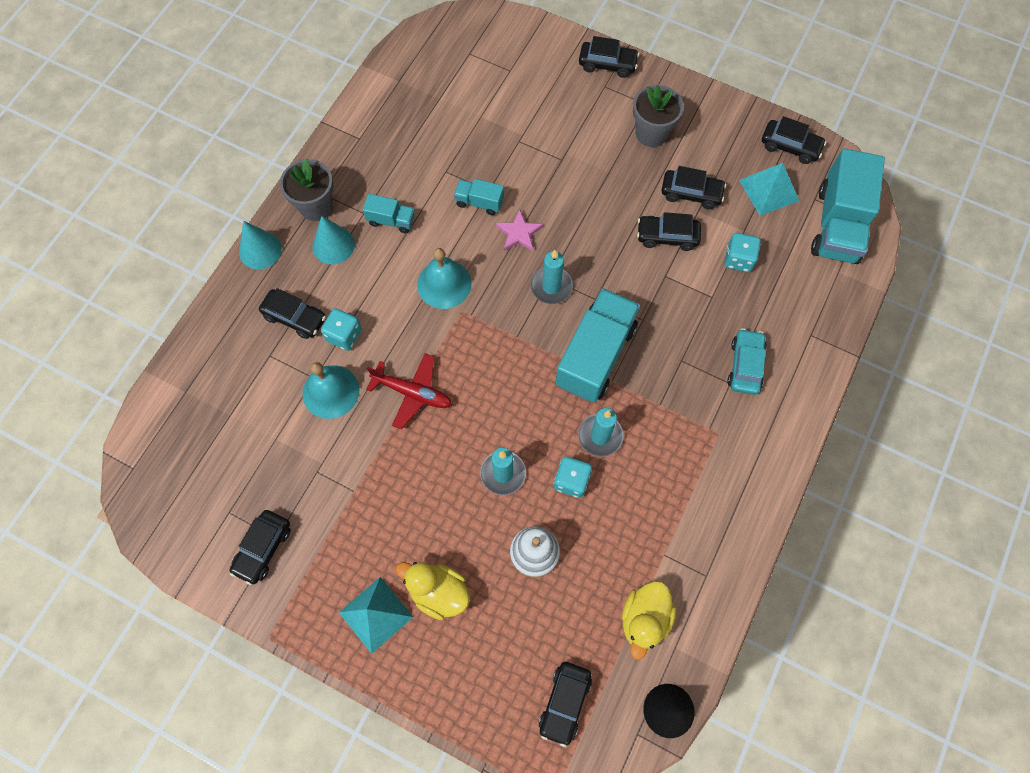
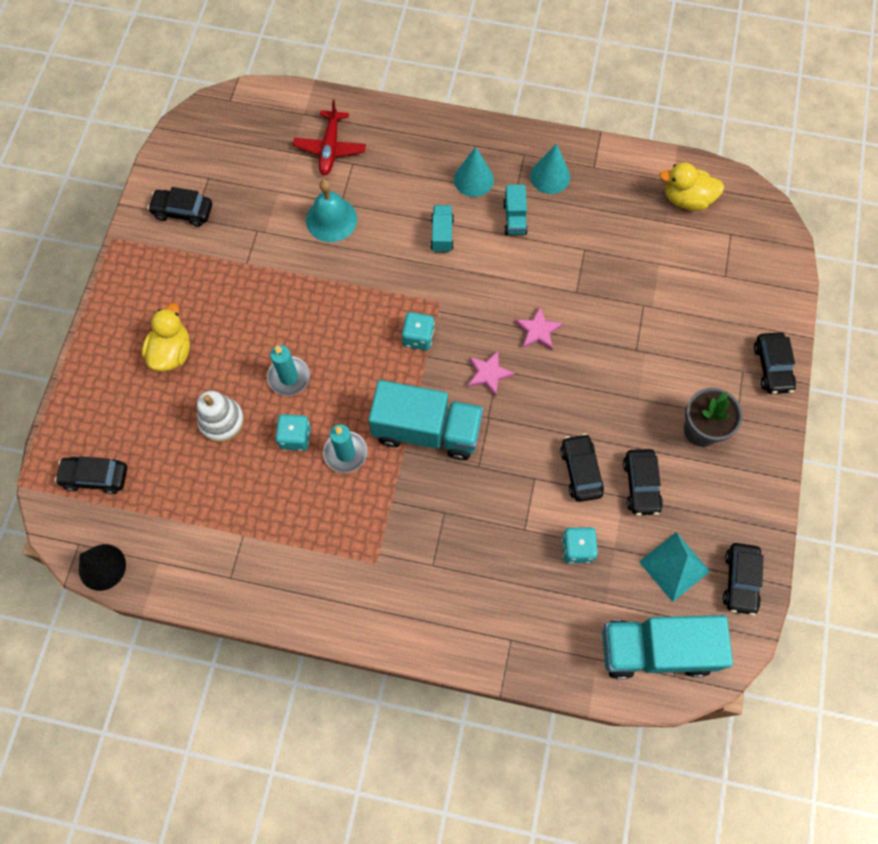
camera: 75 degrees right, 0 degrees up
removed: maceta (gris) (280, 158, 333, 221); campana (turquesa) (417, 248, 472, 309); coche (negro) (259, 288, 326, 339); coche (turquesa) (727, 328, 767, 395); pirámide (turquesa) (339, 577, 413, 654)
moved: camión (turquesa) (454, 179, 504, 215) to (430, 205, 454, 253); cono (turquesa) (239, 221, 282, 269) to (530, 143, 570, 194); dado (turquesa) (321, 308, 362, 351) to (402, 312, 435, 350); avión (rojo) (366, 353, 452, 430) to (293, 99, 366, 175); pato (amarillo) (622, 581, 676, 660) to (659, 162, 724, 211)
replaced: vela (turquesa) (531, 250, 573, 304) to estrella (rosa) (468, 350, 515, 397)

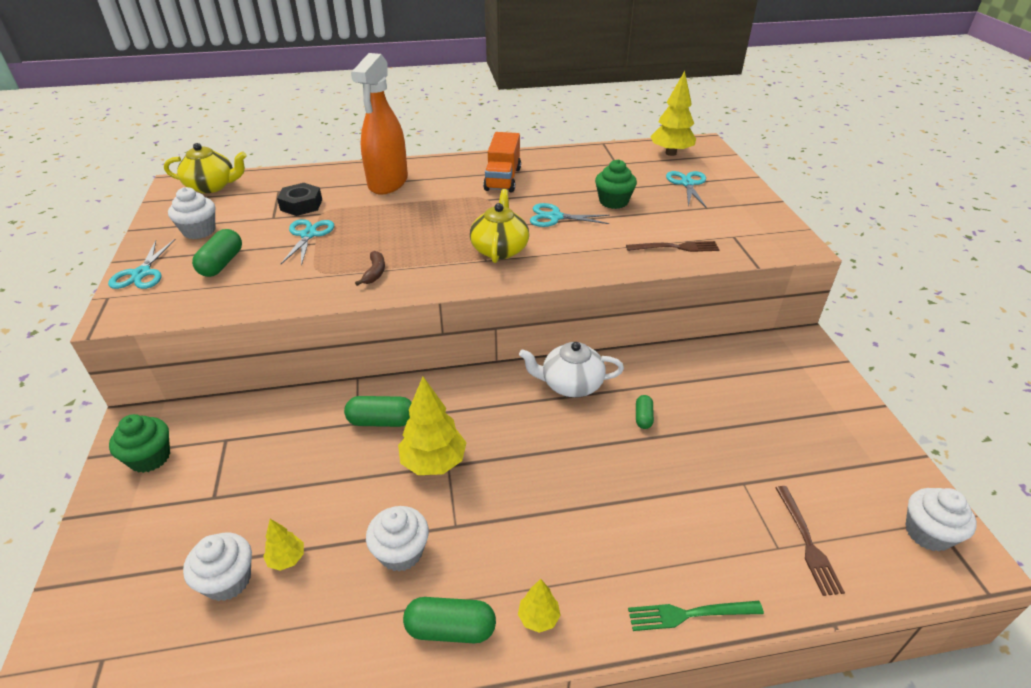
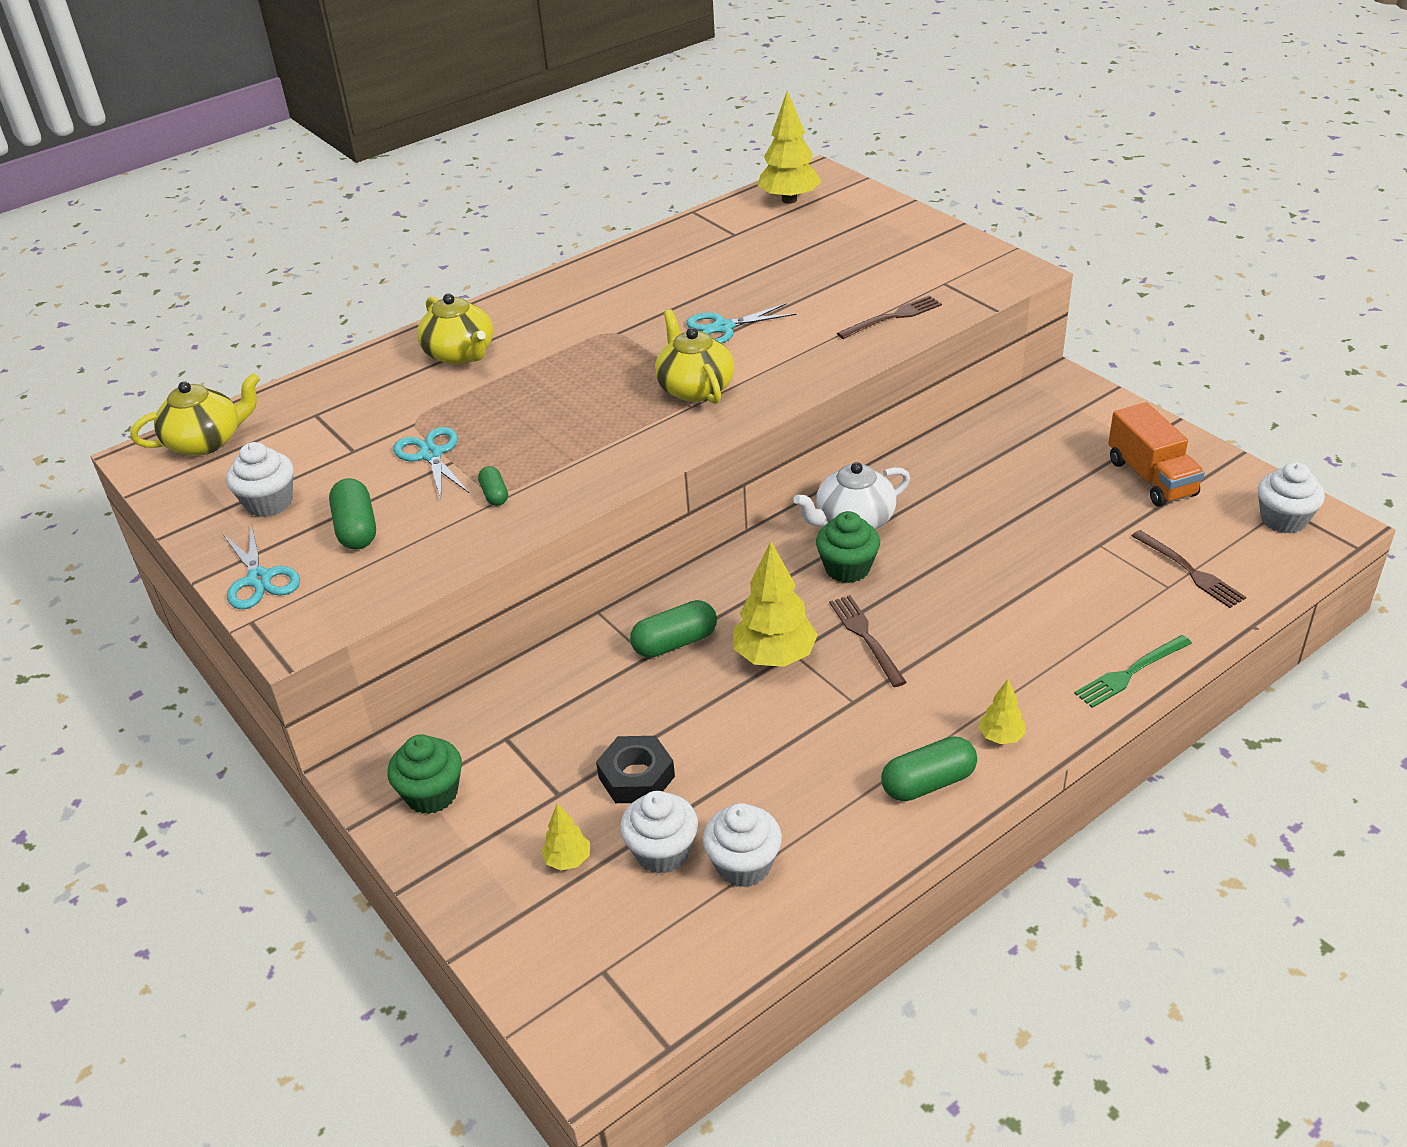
camera: 25 degrees left, 0 degrees up
removed: tijeras (turquesa) (666, 171, 707, 208); plátano (marrón) (355, 251, 385, 286)
added: tenedor (marrón) (829, 595, 906, 687)
moved: camión (naranja) (483, 132, 521, 193) to (1108, 402, 1205, 507); magdalena (verde) (595, 159, 637, 209) to (816, 511, 880, 583); tuerca (negro) (277, 183, 322, 216) to (596, 736, 675, 803); cápsula (verde) (636, 395, 654, 429) to (478, 466, 508, 506); magdalena (blanco) (366, 506, 429, 572) to (703, 803, 782, 887); árbol (amarillo) (263, 519, 304, 571) to (541, 803, 590, 871)
replaced: pulverizador (naranja) (351, 53, 408, 194) to tetera (amarillo) (417, 293, 493, 365)

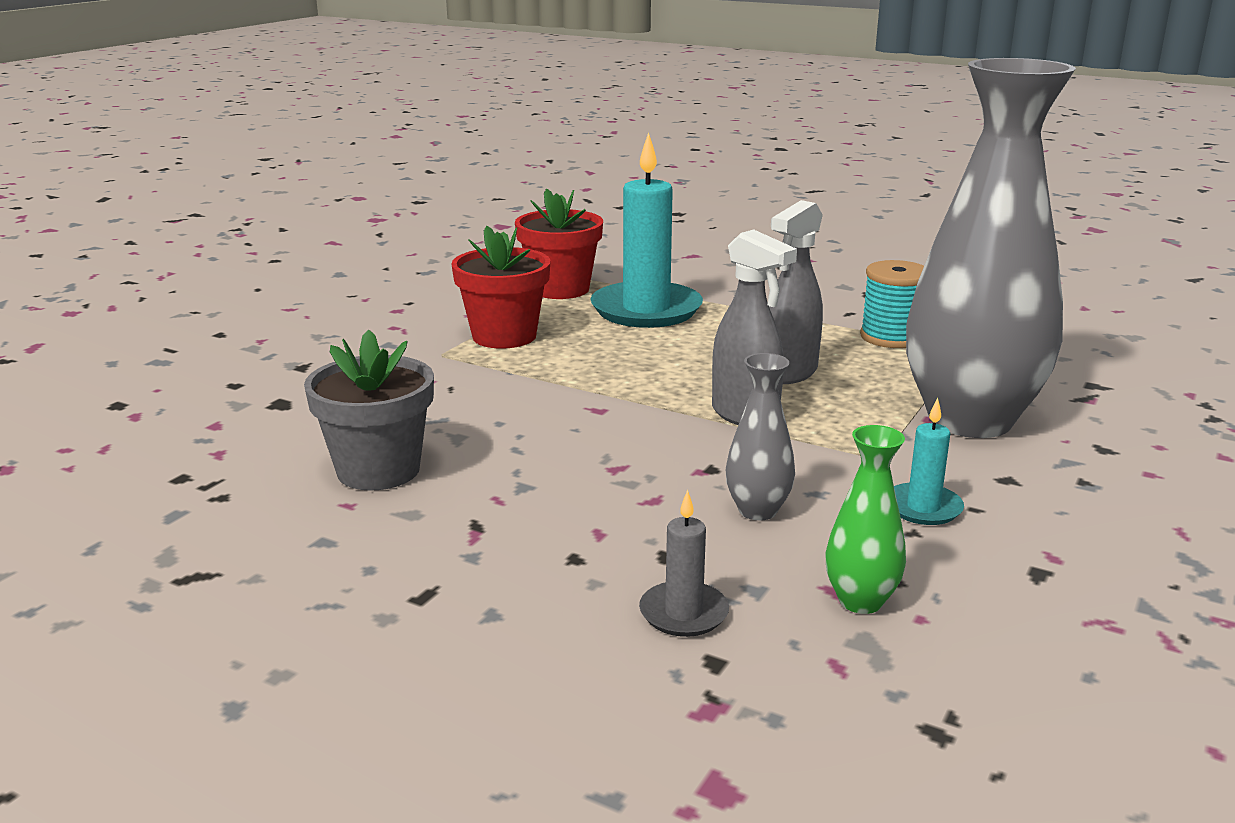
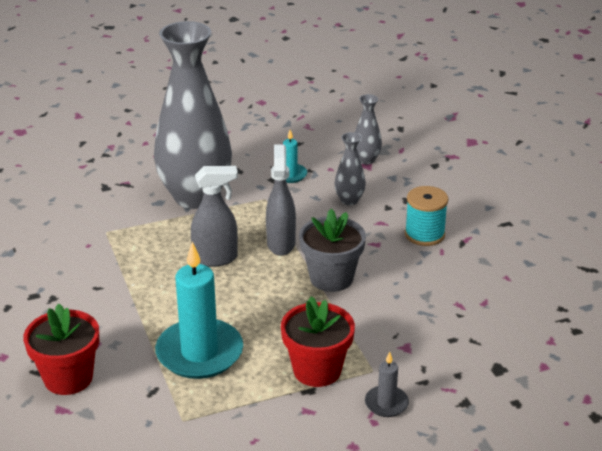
camera: 140 degrees left, 10 degrees up
moved: maceta (rojo) (515, 189, 603, 299) to (23, 304, 99, 395); carrete (turquesa) (860, 260, 924, 348) to (405, 186, 448, 246); maceta (gris) (304, 330, 434, 491) to (299, 209, 366, 292); vela (gris) (639, 490, 729, 637) to (365, 352, 409, 417)
recoloured: florero (verde) (825, 425, 906, 614) to florero (gris) (355, 94, 382, 164)

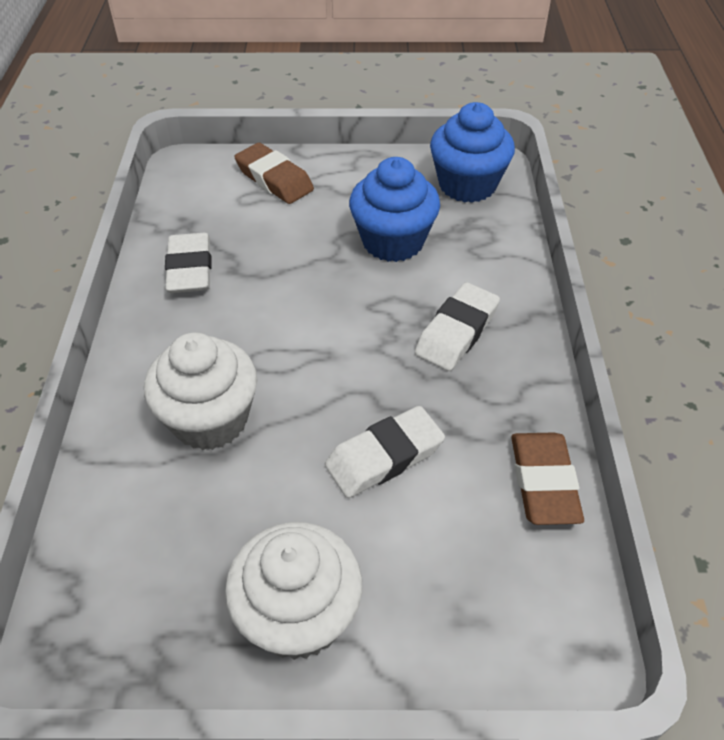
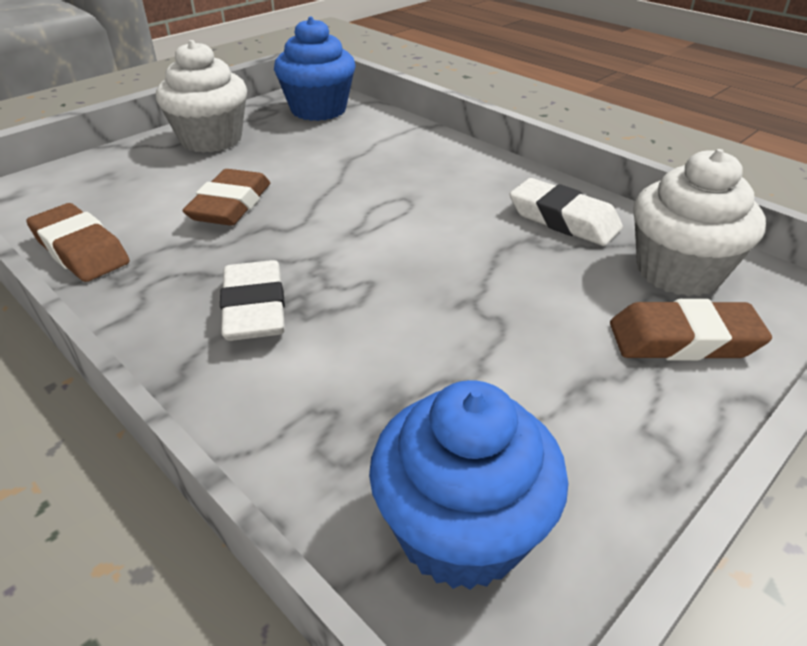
camera: 135 degrees right, 10 degrees down
moved: magdalena (azul) (349, 157, 440, 262) to (274, 17, 356, 121); magdalena (blanco) (144, 333, 257, 450) to (633, 149, 766, 296)
recoloured: goma de borrar (blanco) (325, 406, 445, 498) to goma de borrar (marrón) (182, 169, 270, 226)

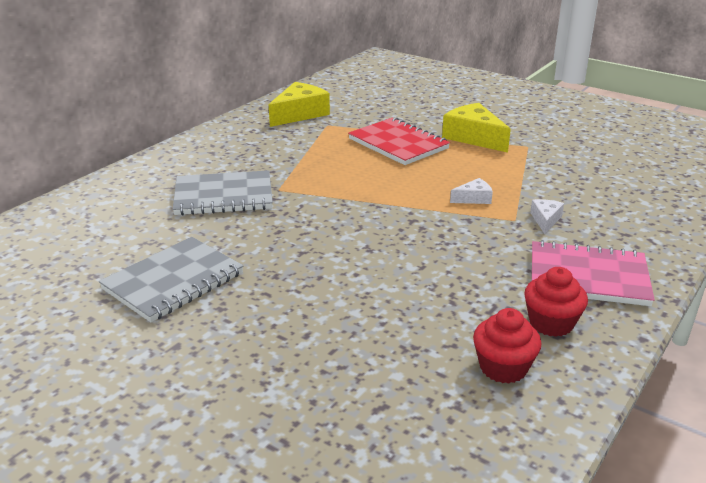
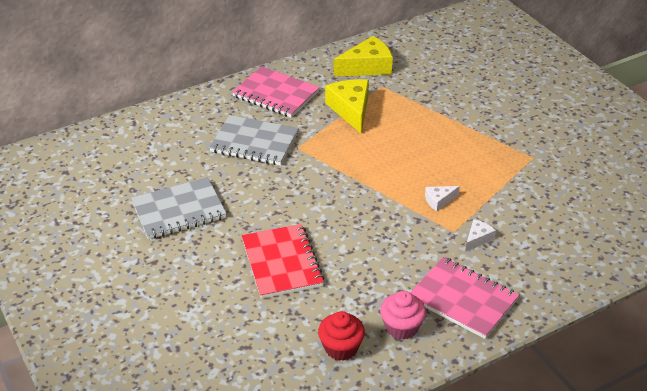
camera: 25 degrees right, 10 degrees up
added: cuaderno (rosa) (232, 66, 320, 118)
moved: queso (amarillo) (442, 103, 511, 153) to (325, 79, 369, 134); cuaderno (rojo) (348, 117, 450, 165) to (242, 224, 324, 299)
recoloured: magdalena (rojo) (524, 267, 588, 337) to magdalena (rosa) (380, 291, 426, 340)
turned: queso (blanco) (450, 178, 493, 204) = (425, 186, 460, 211) 150 degrees clockwise

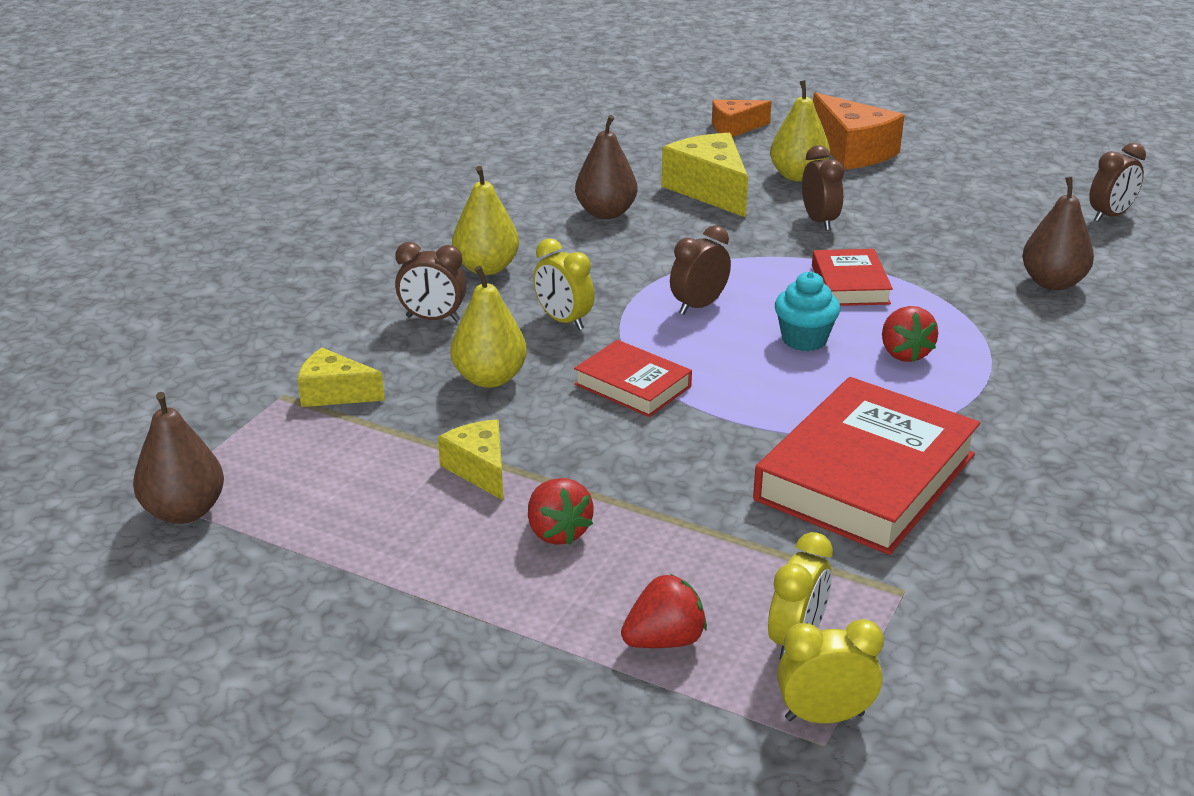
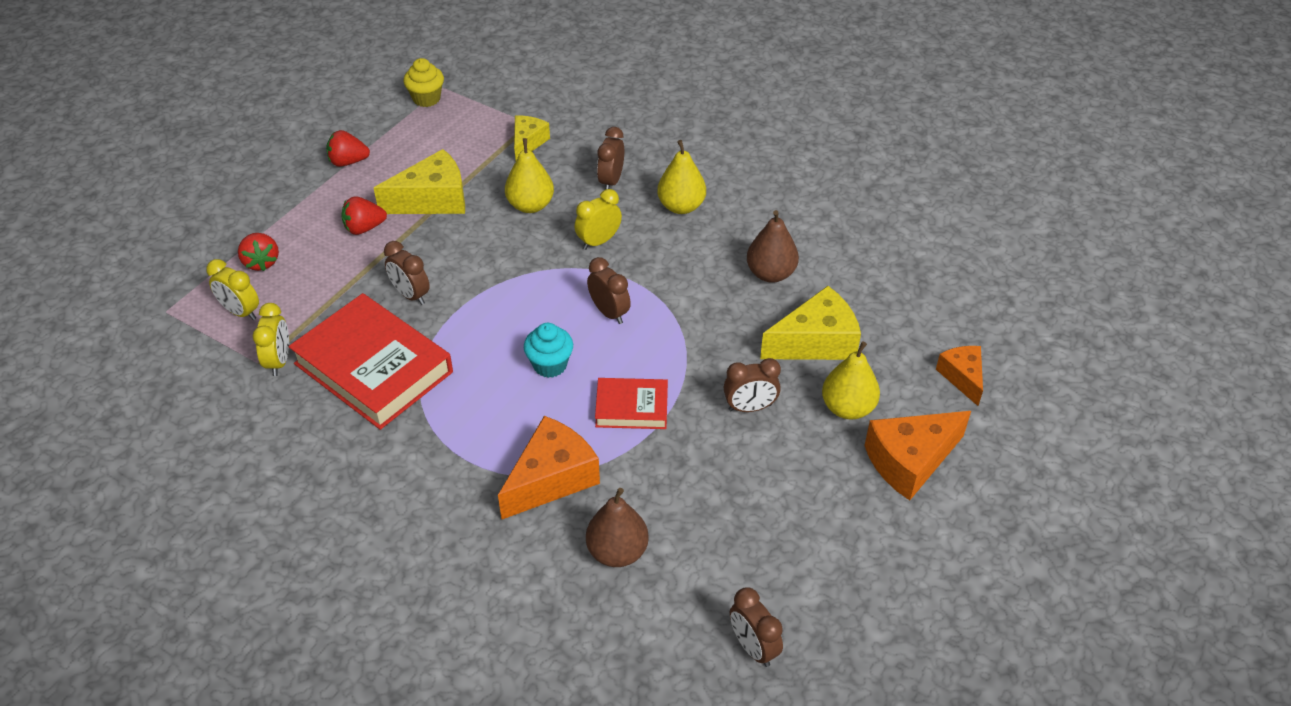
camera: 95 degrees right, 15 degrees up
removed: libro (rojo) (574, 340, 692, 417)
added: despertador (marrón) (384, 241, 430, 305); queso (naranja) (498, 416, 600, 519)
moved: fresa (rojo) (882, 306, 938, 362) to (326, 130, 370, 167); despertador (amarillo) (777, 619, 884, 723) to (253, 303, 289, 376)
replaced: pera (marrón) (133, 392, 224, 524) to magdalena (amarillo) (404, 58, 444, 107)
resized: queso (amarillo) (438, 419, 503, 500) = (374, 149, 465, 214) x1.65

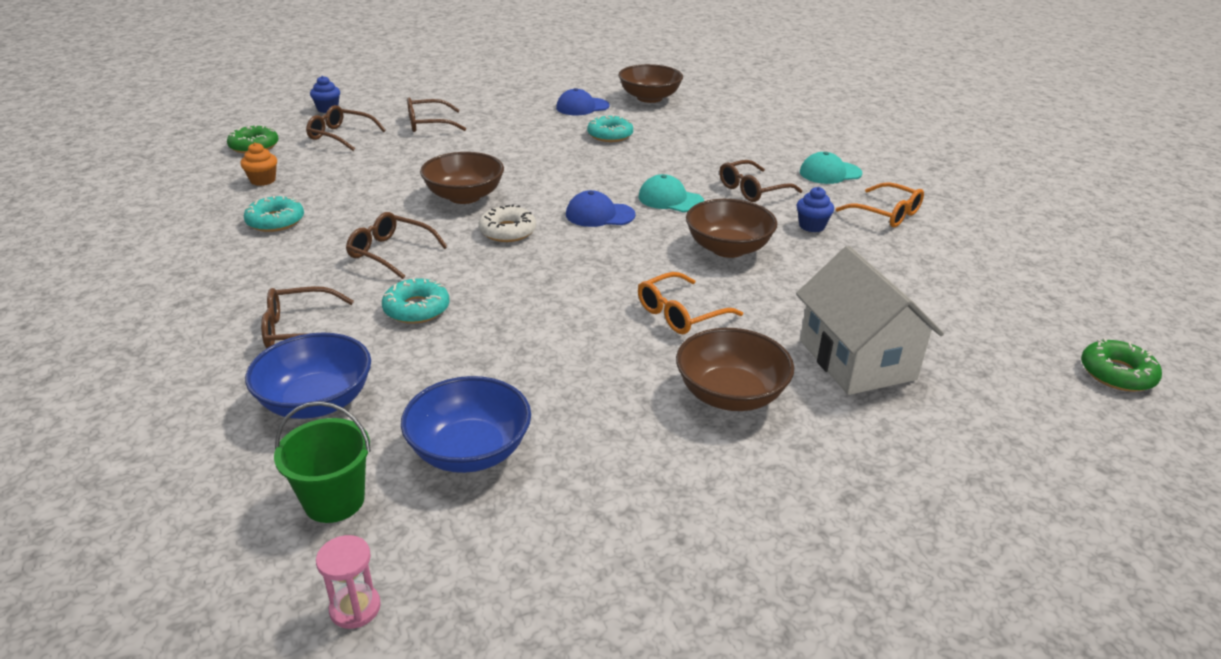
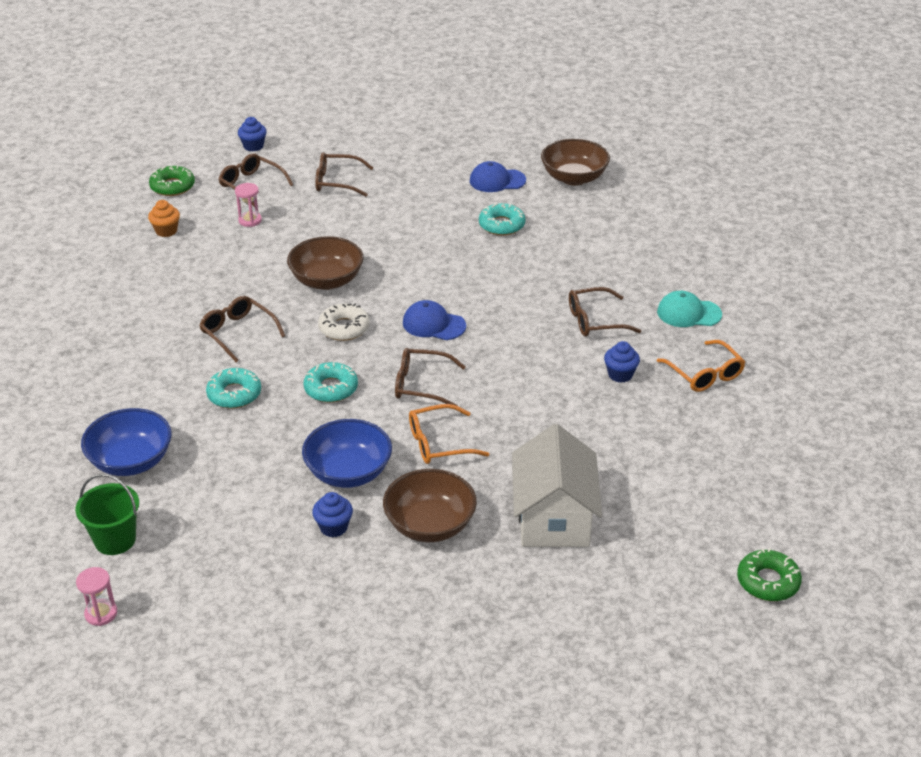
camera: 20 degrees right, 5 degrees up
removed: gorra (turquesa) (638, 174, 704, 212); cuenco (marrón) (686, 199, 778, 258)
added: reloj de arena (rosa) (235, 183, 262, 227); magdalena (azul) (312, 492, 353, 537)
moved: rosquilla (turquesa) (244, 196, 304, 232) to (304, 362, 358, 403); gafas (marrón) (261, 286, 354, 348) to (395, 348, 466, 406); cuenco (azul) (401, 376, 531, 473) to (302, 419, 392, 488)

